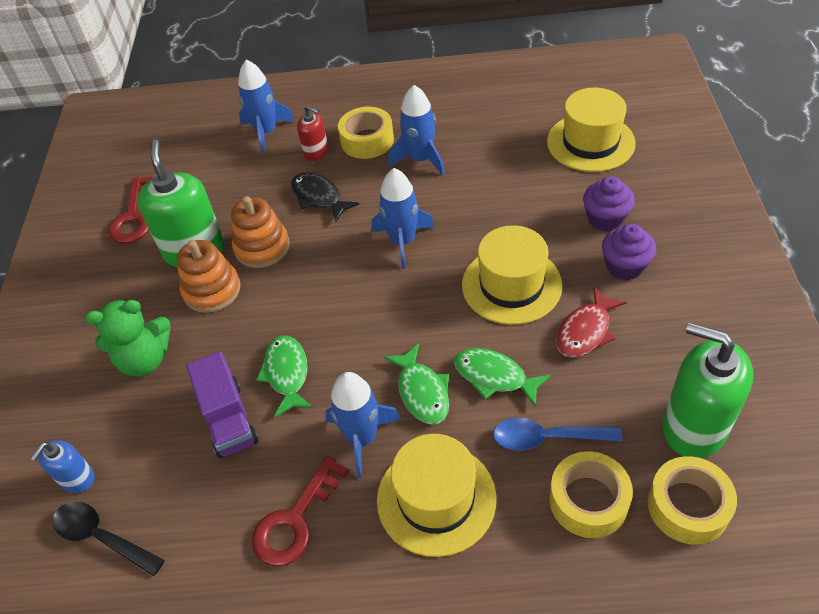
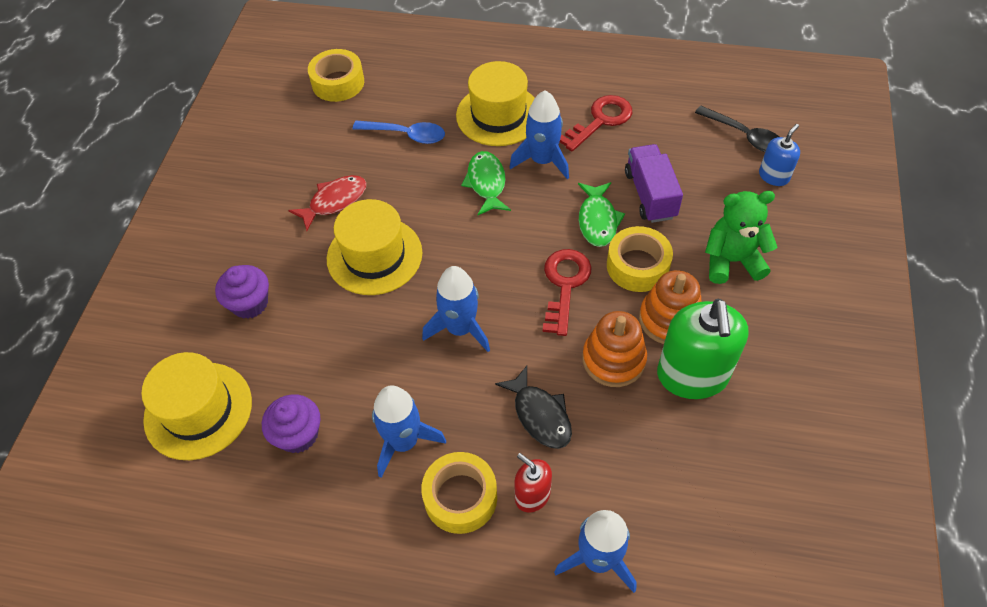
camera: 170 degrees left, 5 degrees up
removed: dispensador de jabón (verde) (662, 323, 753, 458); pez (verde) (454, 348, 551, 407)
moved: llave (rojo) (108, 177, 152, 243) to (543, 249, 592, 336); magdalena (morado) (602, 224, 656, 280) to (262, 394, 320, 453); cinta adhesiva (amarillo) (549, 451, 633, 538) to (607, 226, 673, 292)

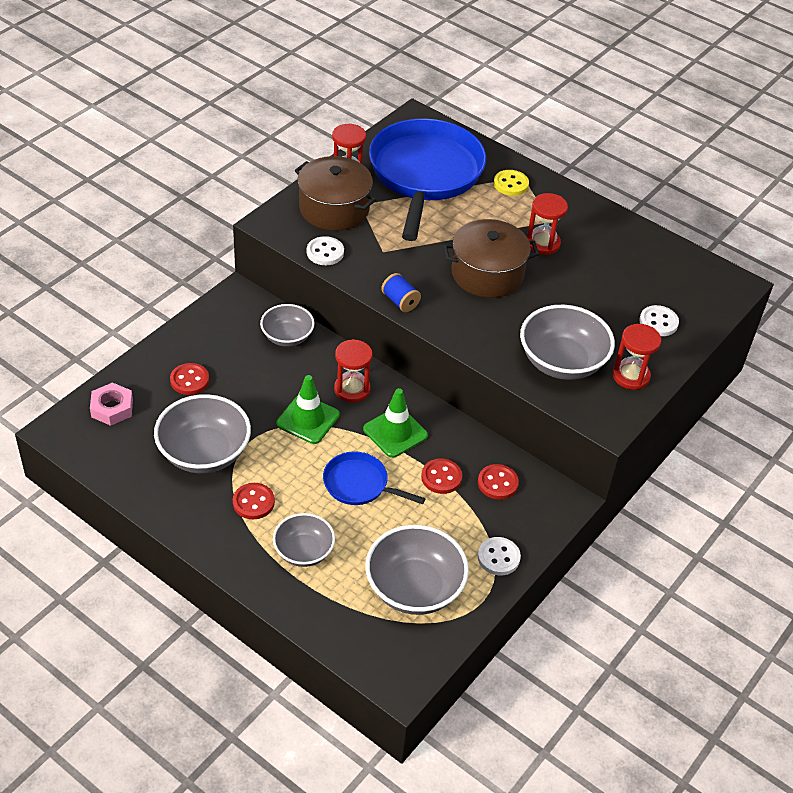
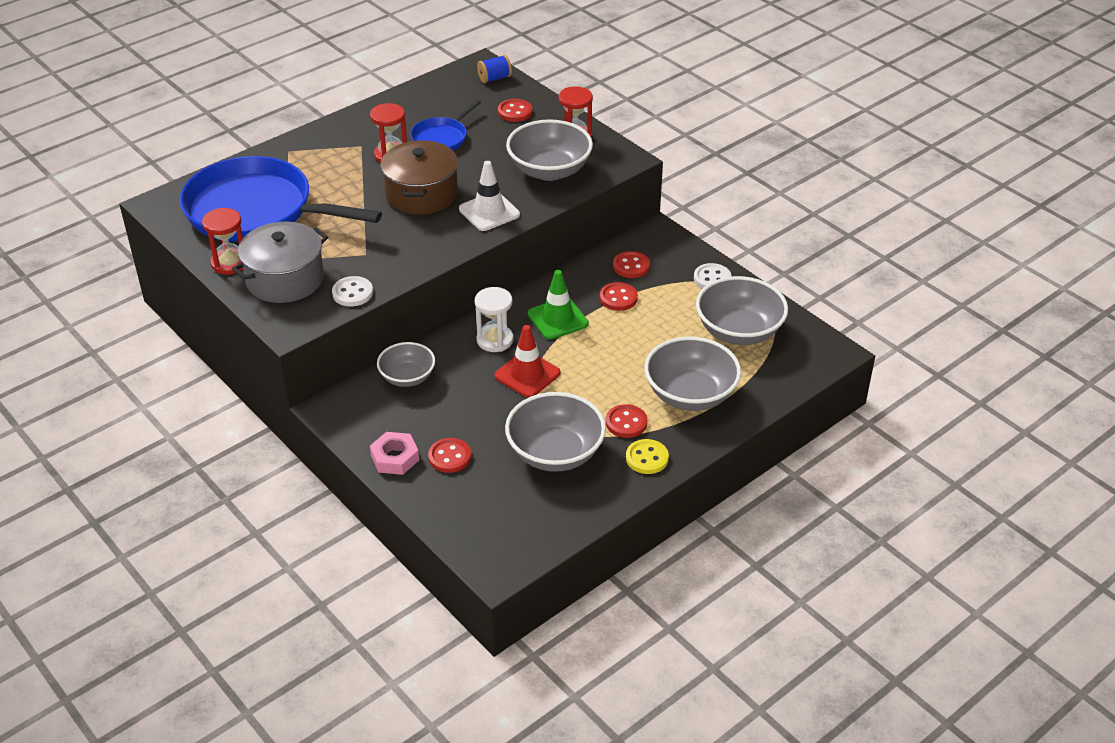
camera: 75 degrees left, 5 degrees down
added: cono de tráfico (blanco) (459, 161, 520, 231)
moved: botón (amarillo) (494, 170, 529, 196) to (626, 439, 669, 474); carrete (azul) (381, 273, 421, 312) to (477, 55, 512, 83); tuerca (rosa) (90, 382, 133, 426) to (370, 432, 419, 475); sartén (azul) (323, 452, 425, 505) to (410, 100, 481, 150)
recoloured: olla (marrón) (295, 156, 376, 231) to olla (gris) (232, 222, 328, 303); botón (blanco) (639, 305, 679, 336) to botón (rojo) (498, 99, 532, 122); reloj de arena (rojo) (334, 339, 373, 403) to reloj de arena (blanco) (475, 287, 513, 352); cono de tráfico (verde) (276, 375, 340, 444) to cono de tráfico (rojo) (494, 325, 561, 398)
resized: cuenco (gris) (273, 513, 335, 567) = (644, 336, 741, 411) x1.62

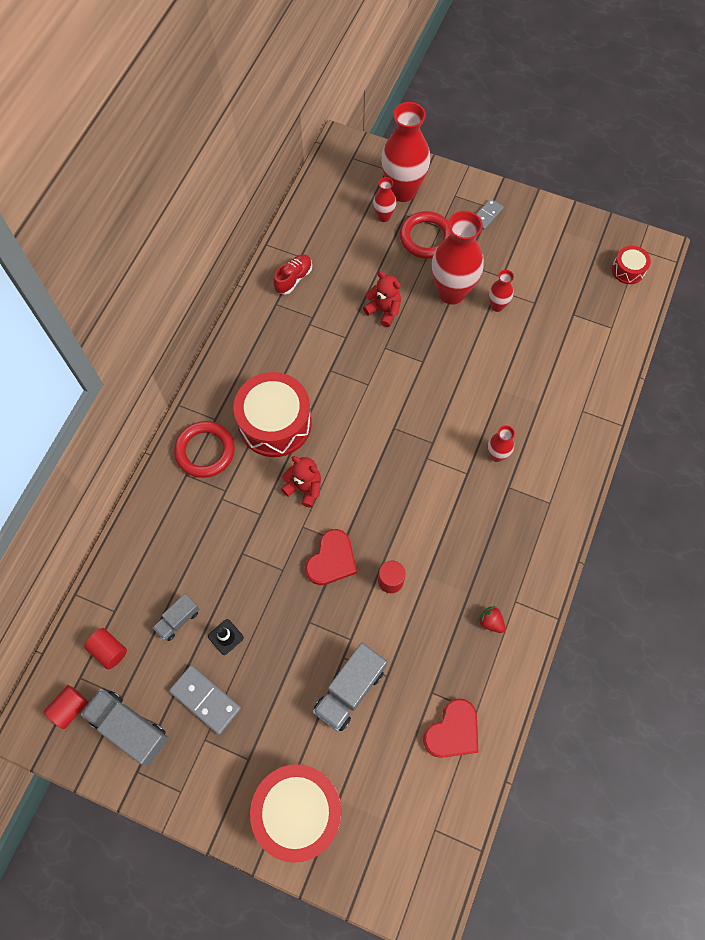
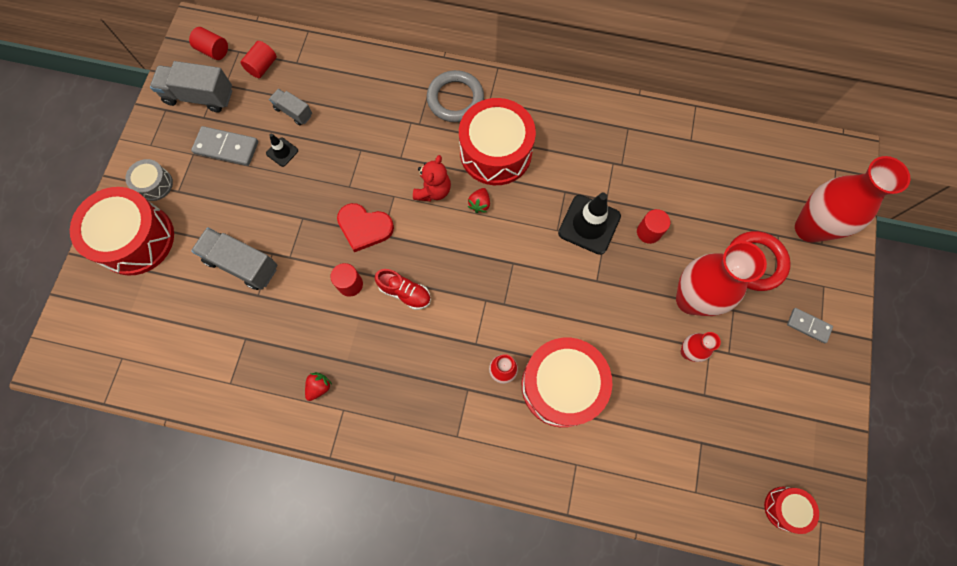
camera: 80 degrees right, 5 degrees up
removed: florero (rojo) (373, 177, 396, 222); corazón (rojo) (423, 698, 478, 758)
added: tambor (gris) (125, 159, 173, 201); fresa (rojo) (468, 188, 490, 213); cono de tráfico (negro) (558, 193, 621, 255); tambor (rojo) (522, 338, 612, 427)
moved: zapato (rojo) (273, 254, 312, 295) to (375, 269, 431, 310)
replaced: osito (rojo) (363, 271, 401, 327) to cilindro (rojo) (637, 209, 670, 244)
recoloured: anillo (rojo) (174, 421, 235, 478) to anillo (gris) (427, 70, 484, 122)
turned: ficha de dominó (gris) (169, 665, 241, 735) = (191, 126, 258, 166) 75 degrees clockwise; camión (gris) (81, 689, 168, 765) = (150, 61, 232, 113) 105 degrees counterclockwise

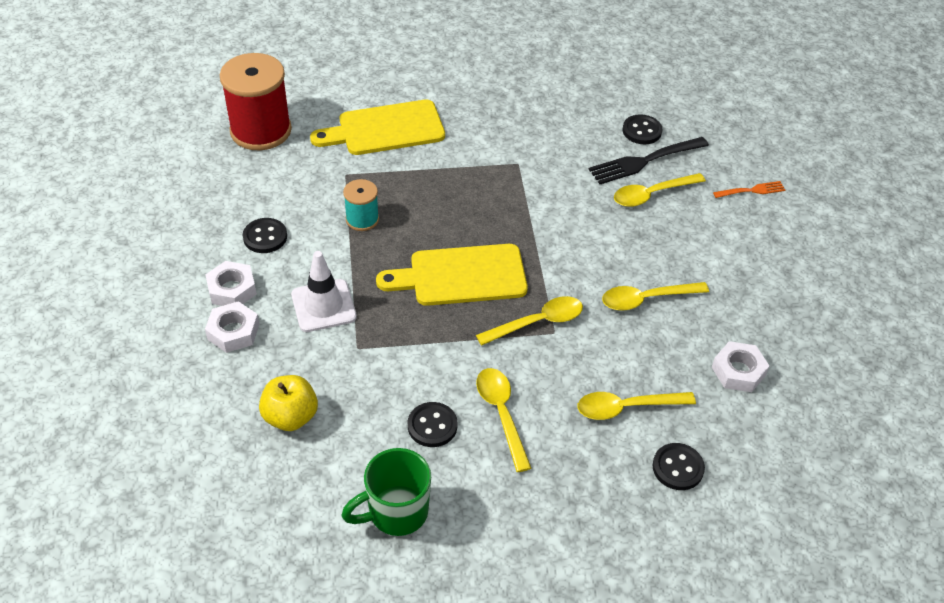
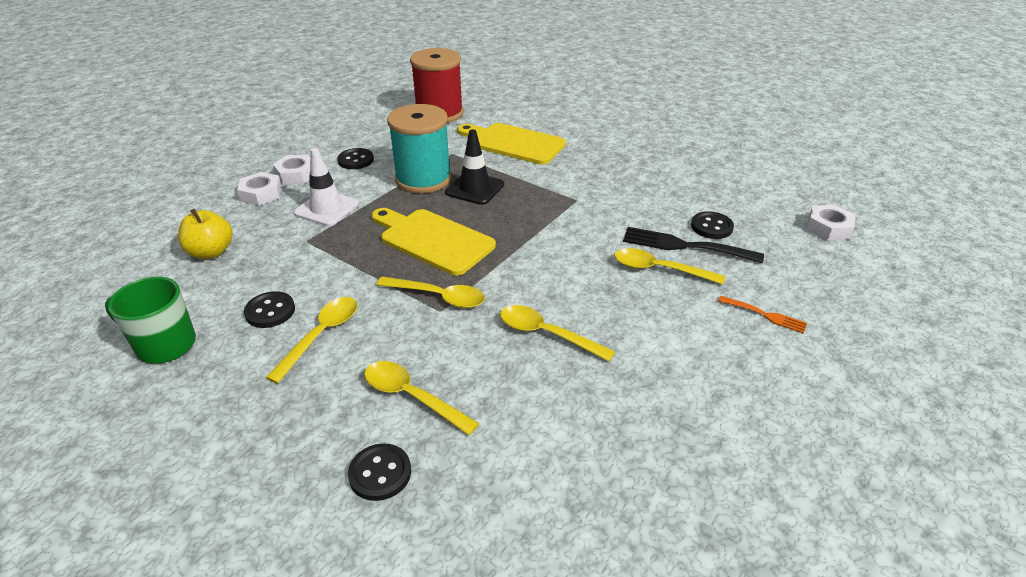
camera: 45 degrees right, 10 degrees down
added: cono de tráfico (negro) (445, 129, 504, 205)
moved: tuerca (blanco) (712, 341, 769, 392) to (807, 205, 855, 241)
resized: carrete (turquesa) (343, 179, 379, 231) = (387, 104, 452, 193) x1.96

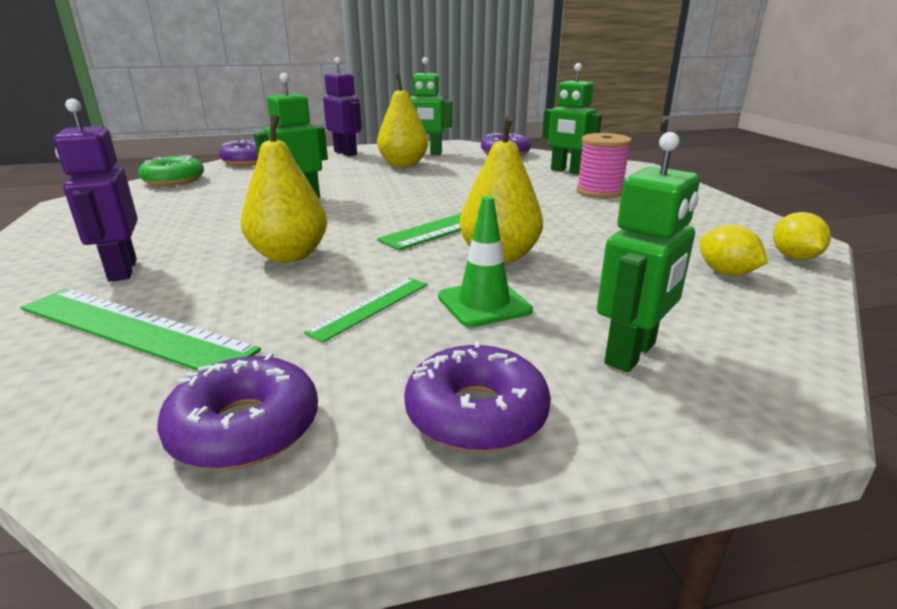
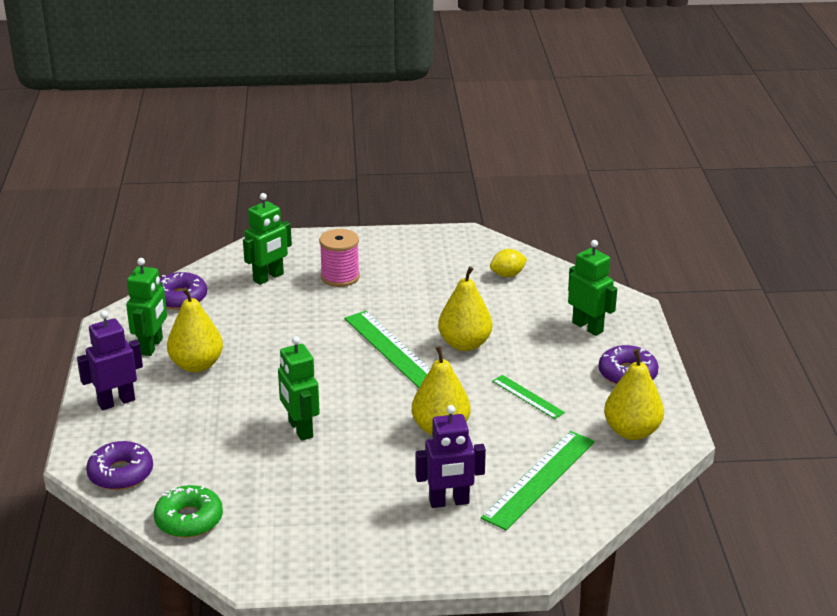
camera: 80 degrees left, 5 degrees up
removed: cono de tráfico (verde) (438, 196, 533, 327); limón (amarillo) (773, 212, 831, 260)
replaced: rosquilla (morado) (157, 353, 318, 470) to pera (amarillo) (604, 349, 664, 440)

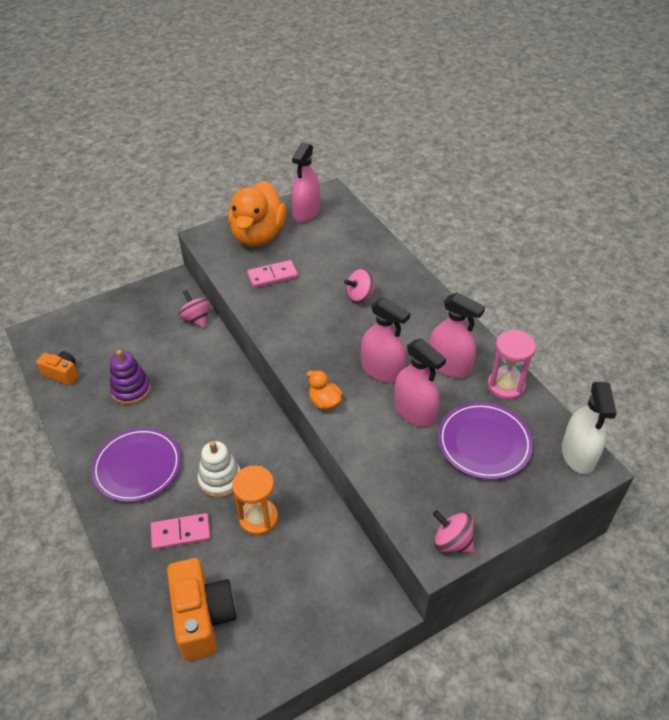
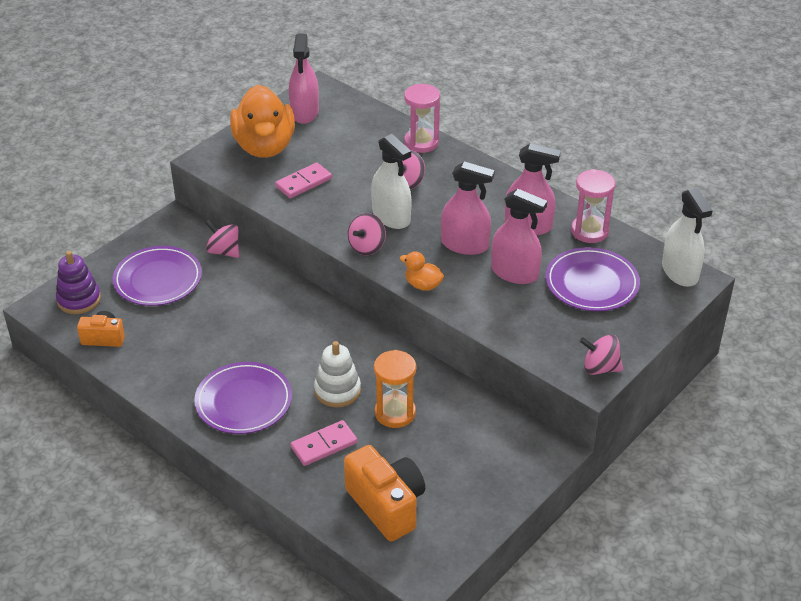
camera: 20 degrees left, 5 degrees down
added: reloj de arena (rosa) (404, 84, 440, 153); pulverizador (blanco) (371, 134, 412, 229); peonza (rosa) (348, 213, 386, 255); plato (morado) (113, 246, 202, 306)
moved: juguete apilable (morado) (110, 350, 151, 405) to (56, 251, 101, 314)

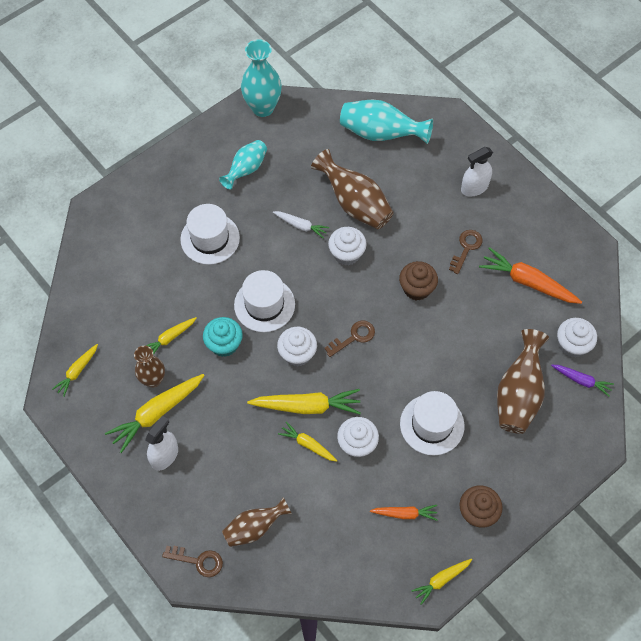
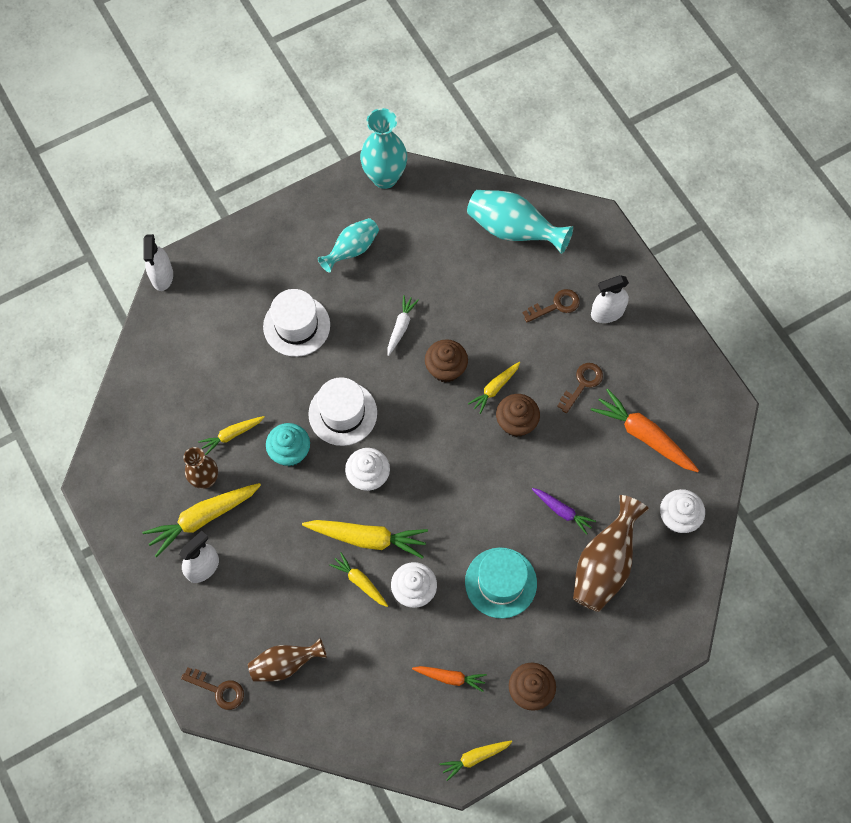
camera: 10 degrees right, 5 degrees up
removed: florero (marrón) (311, 149, 394, 230)
added: pulverizador (blanco) (143, 234, 173, 291)
moved: llave (marrón) (324, 320, 375, 357) to (523, 289, 580, 323); zanahoria (amarillo) (52, 344, 98, 397) to (468, 362, 520, 414); zanahoria (morado) (551, 365, 614, 396) to (532, 488, 596, 535)
recoloured: magdalena (blanco) (328, 227, 367, 266) to magdalena (marrón) (425, 339, 468, 383); sombrero (blanco) (400, 391, 464, 455) to sombrero (turquesa) (465, 548, 537, 618)
turned: zanahoria (blanco) (273, 211, 329, 239) = (387, 295, 419, 356) 105 degrees counterclockwise

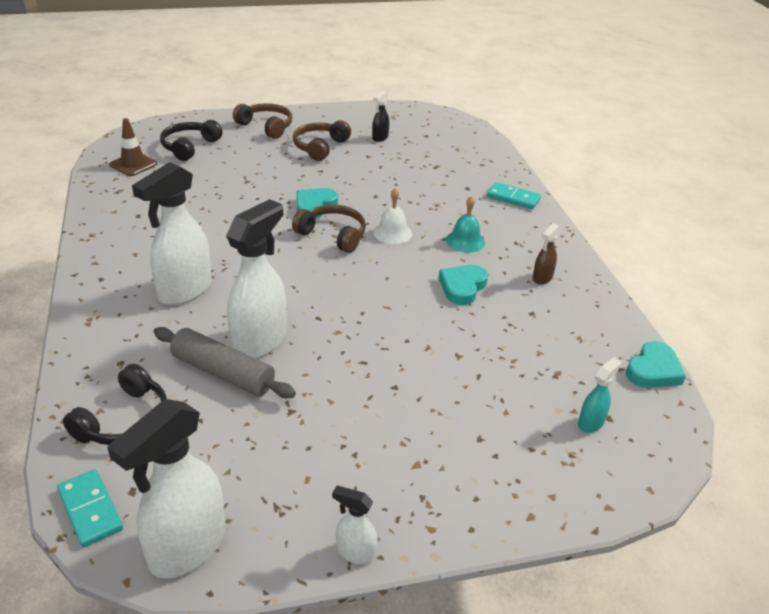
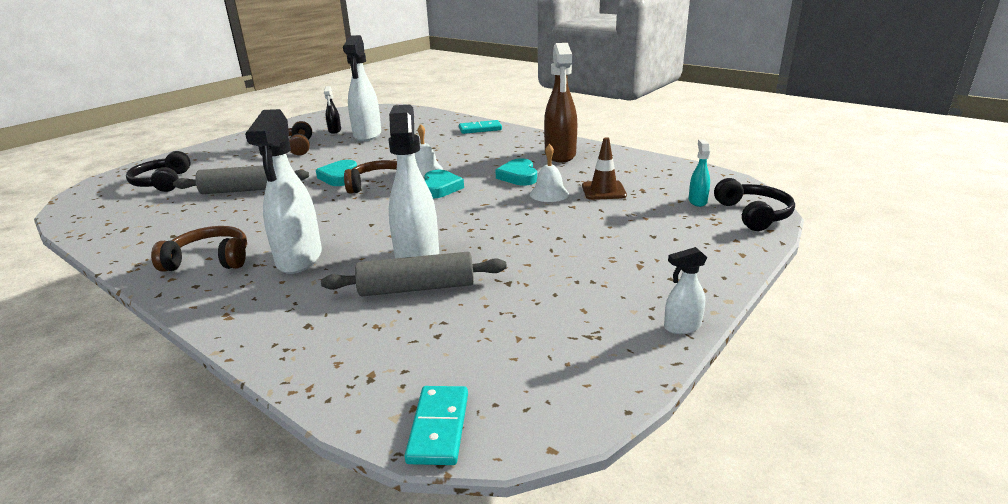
camera: 35 degrees left, 10 degrees down
removed: campana (turquesa) (446, 196, 485, 253)
added: campana (blanco) (530, 144, 569, 202); rodillo (gris) (173, 165, 309, 194)
moved: auriculares (marrón) (233, 103, 292, 139) to (151, 226, 247, 272); cono de tráfico (marrón) (109, 118, 157, 176) to (582, 137, 627, 200); corazón (turquesa) (626, 341, 686, 388) to (424, 170, 464, 199); auriculares (negro) (63, 364, 167, 445) to (714, 178, 795, 231); pulverizador (blanco) (107, 399, 225, 579) to (343, 35, 381, 141)
turned: ficha de dominó (turquesa) (57, 469, 123, 547) = (404, 386, 468, 465) 75 degrees clockwise
resized: pulverizador (marrón) (533, 223, 560, 285) = (544, 43, 577, 162) x2.11

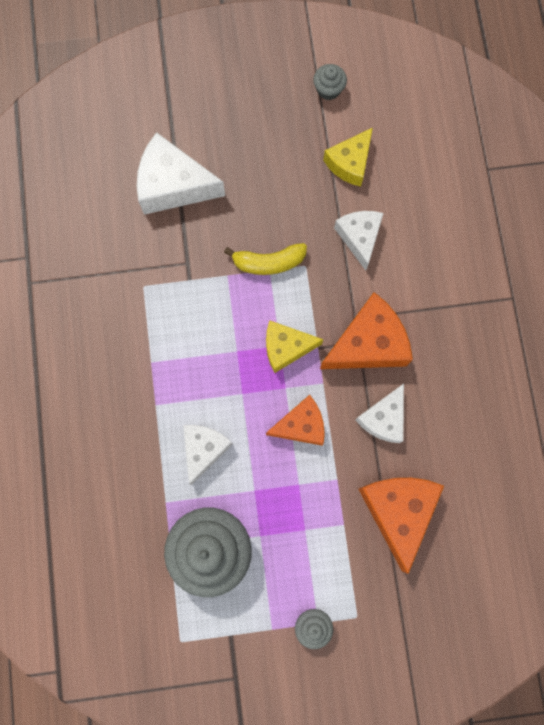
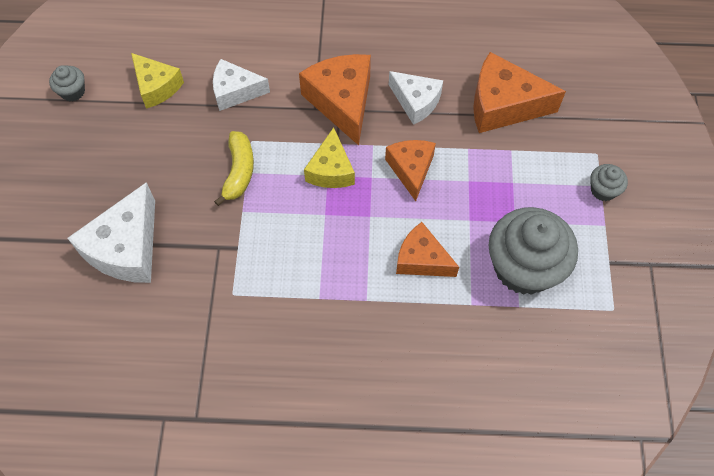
camera: 80 degrees left, 15 degrees down
recoloured: queso (blanco) (183, 425, 232, 485) to queso (naranja) (396, 222, 459, 277)

